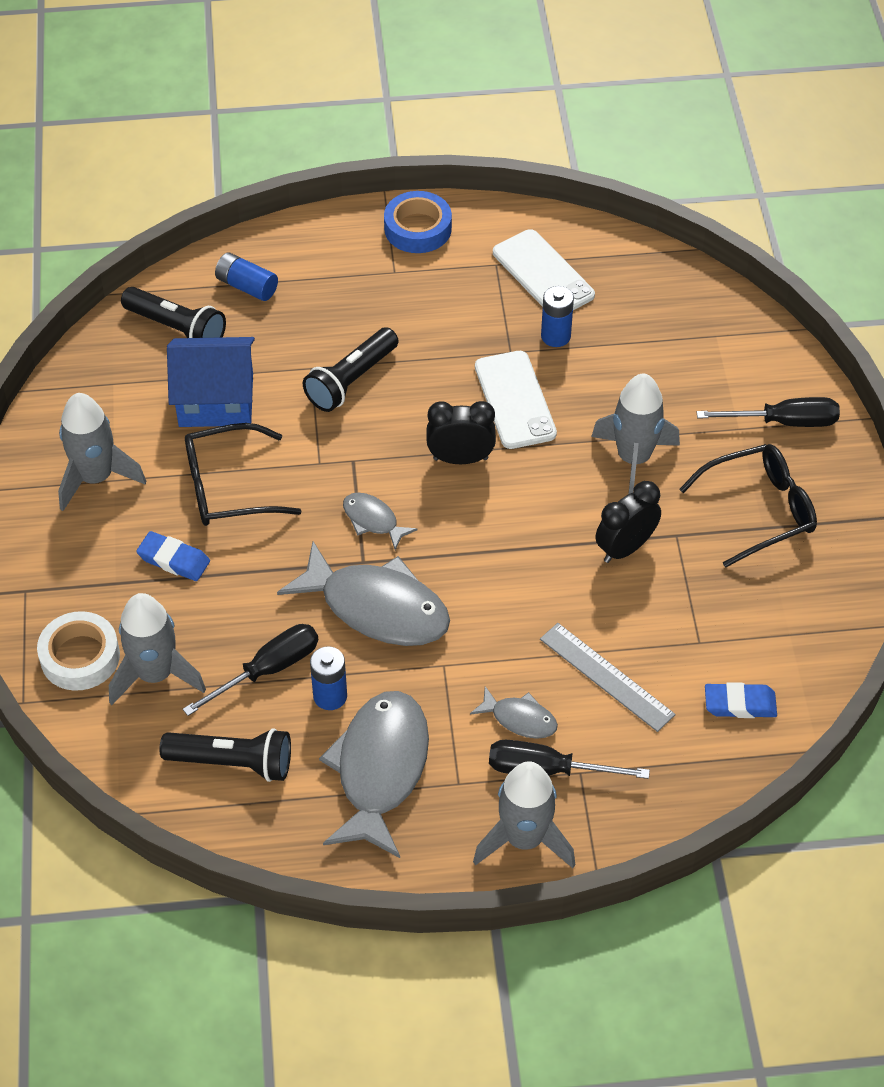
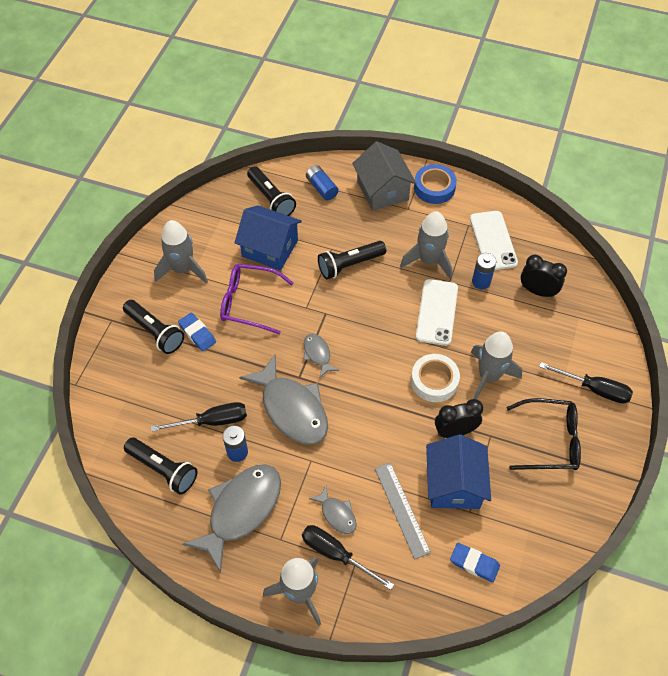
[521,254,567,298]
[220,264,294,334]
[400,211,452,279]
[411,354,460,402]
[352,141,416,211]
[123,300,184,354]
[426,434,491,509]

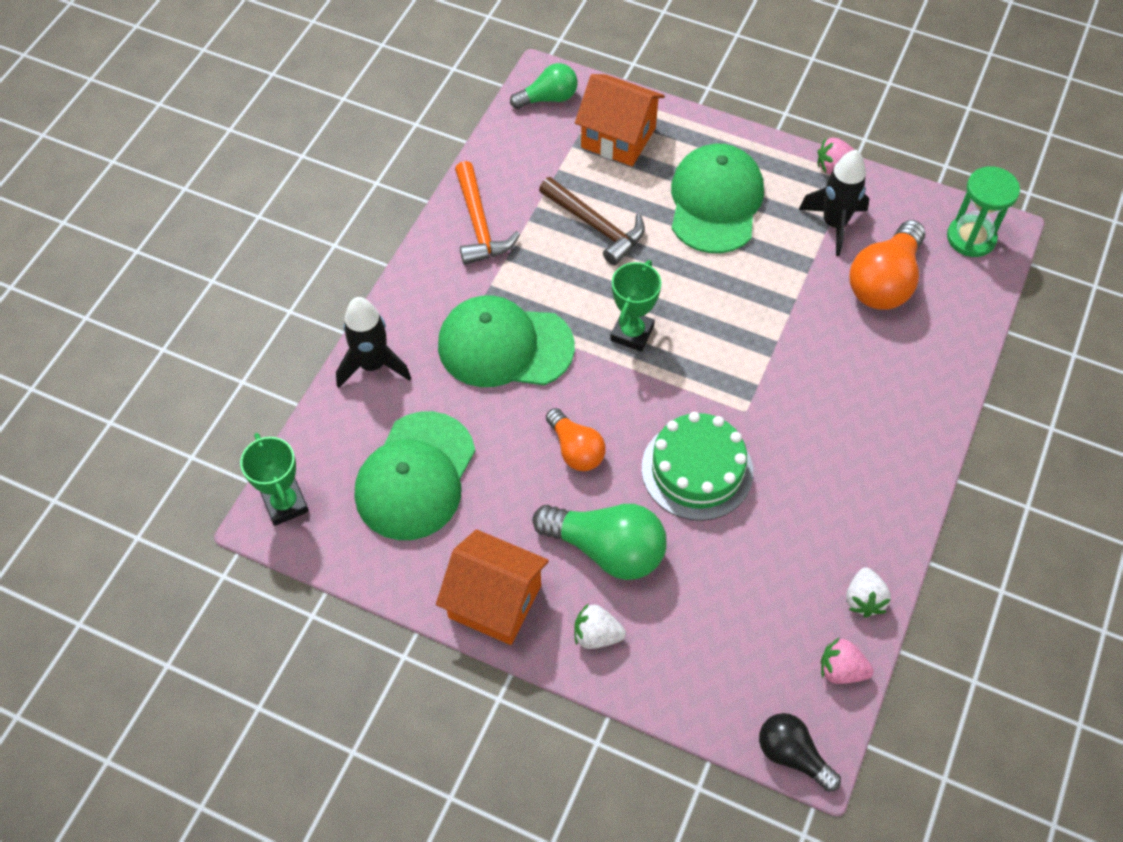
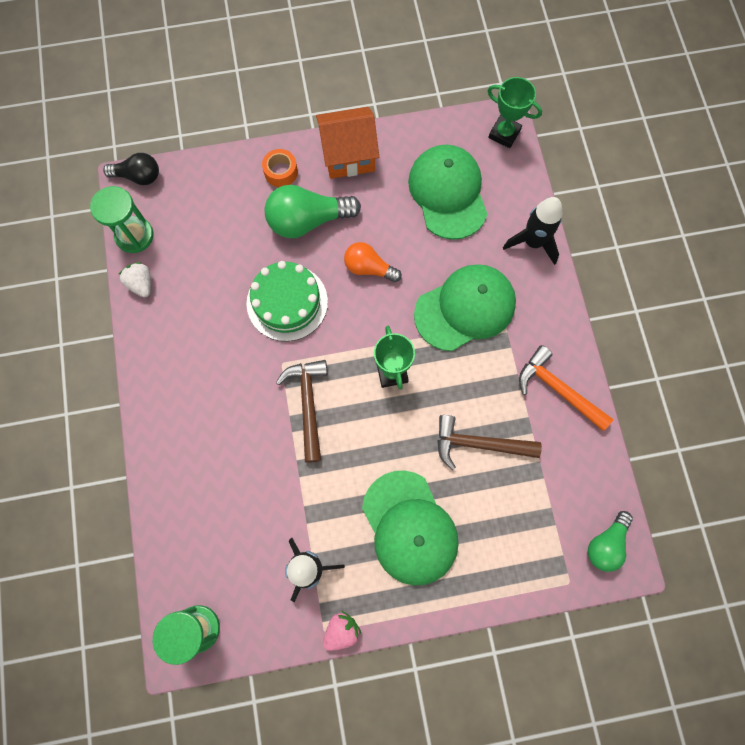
[575,74,665,166] (first image)
[849,220,926,310] (first image)
[262,149,298,187]
[90,186,154,253]
[276,360,327,463]

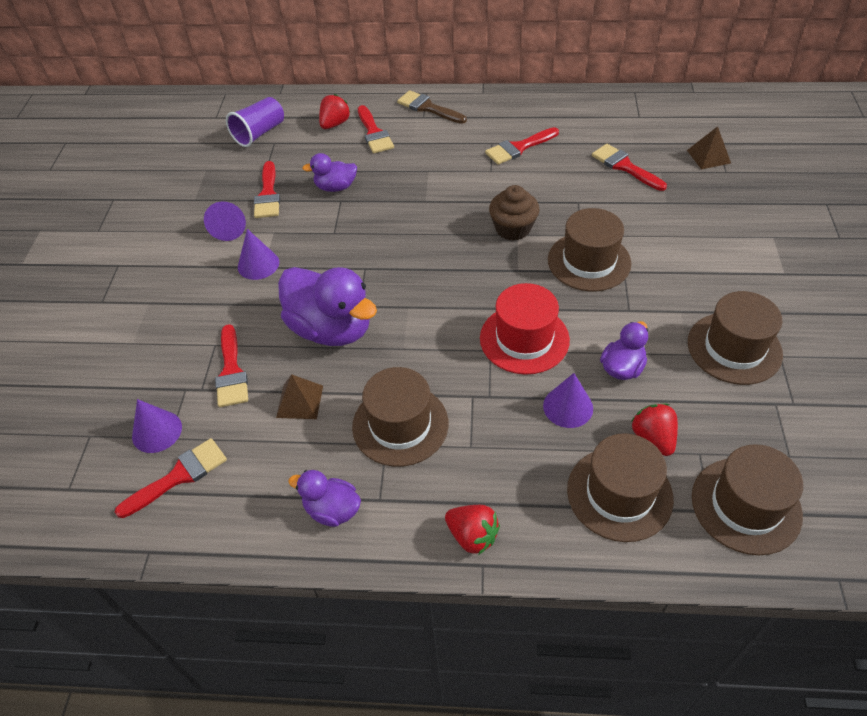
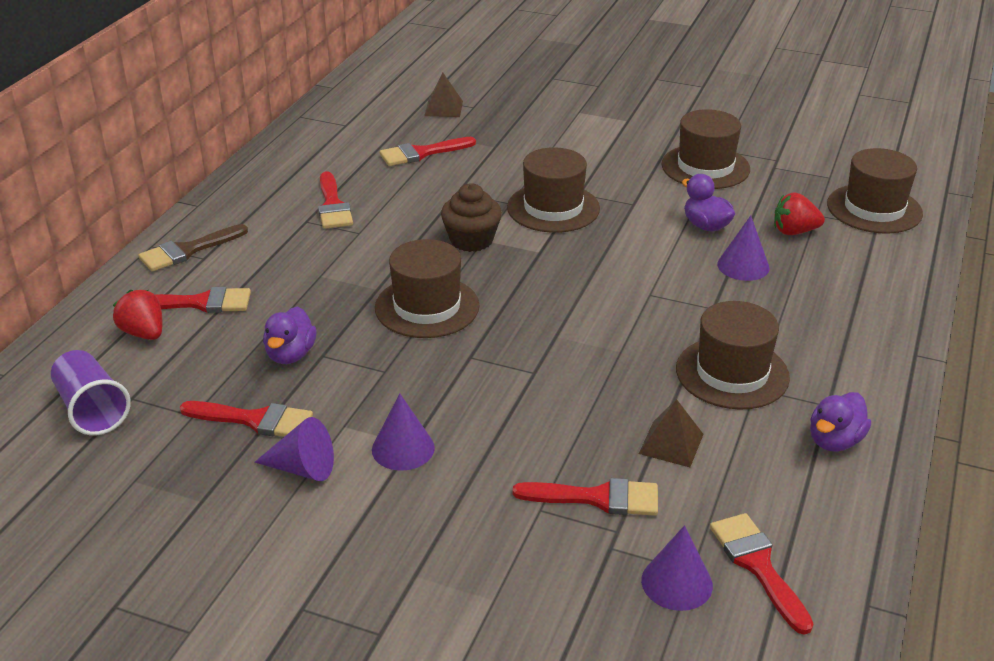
[278,267,377,346] (first image)
[480,283,570,375] (first image)
[375,239,480,338]
[445,505,500,555] (first image)

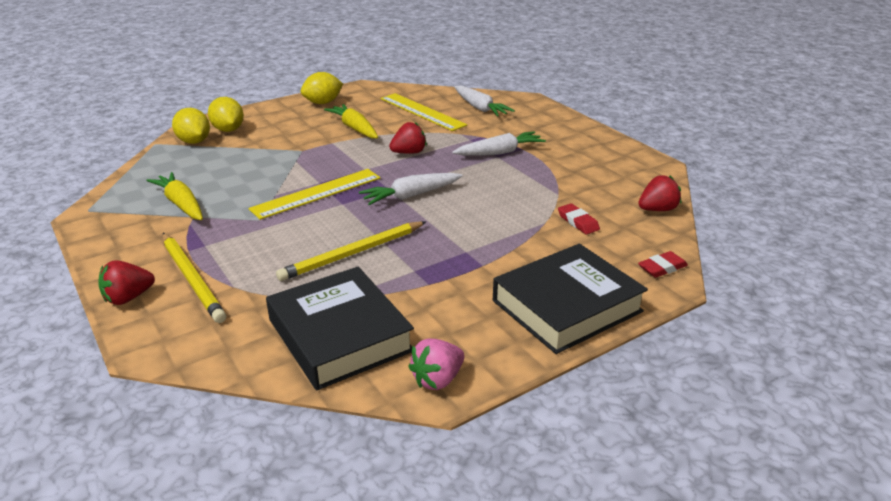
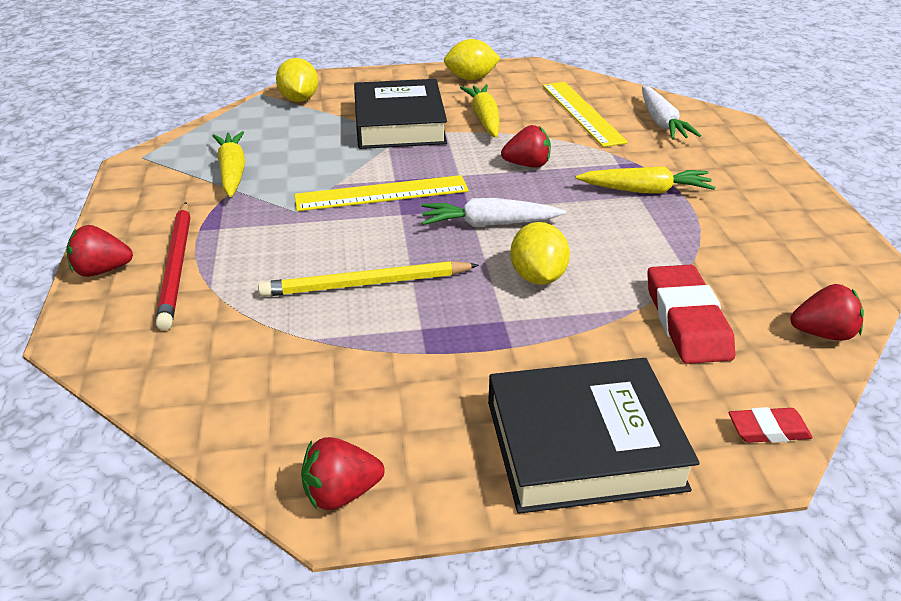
[510,222,570,285]
[576,166,715,194]
[647,265,735,364]
[156,202,190,330]
[354,79,447,149]
[301,437,385,510]

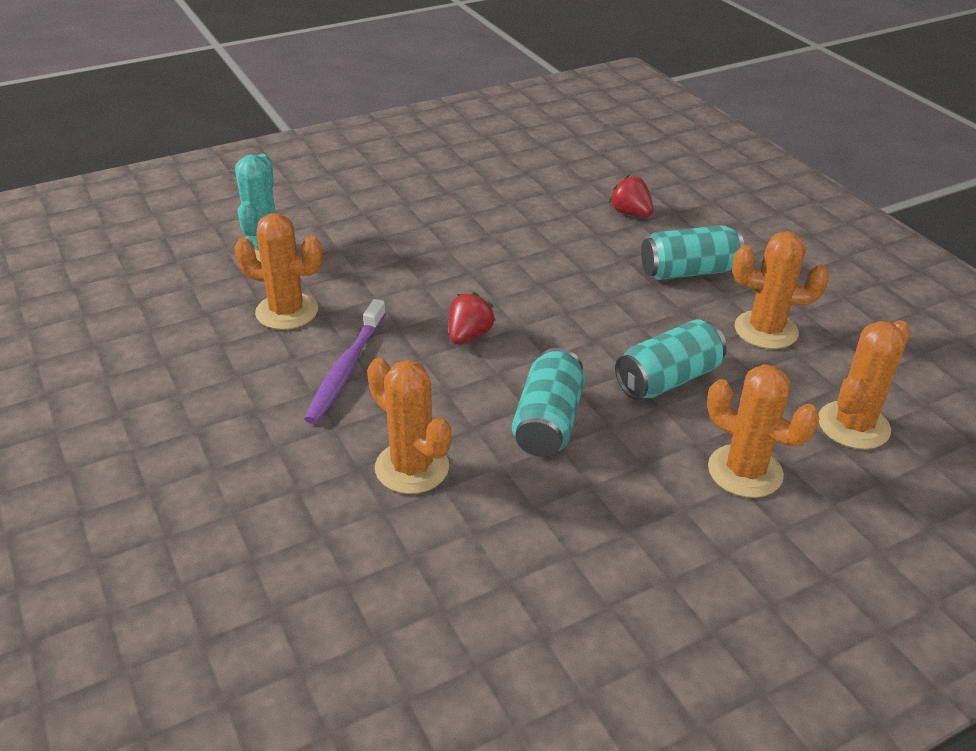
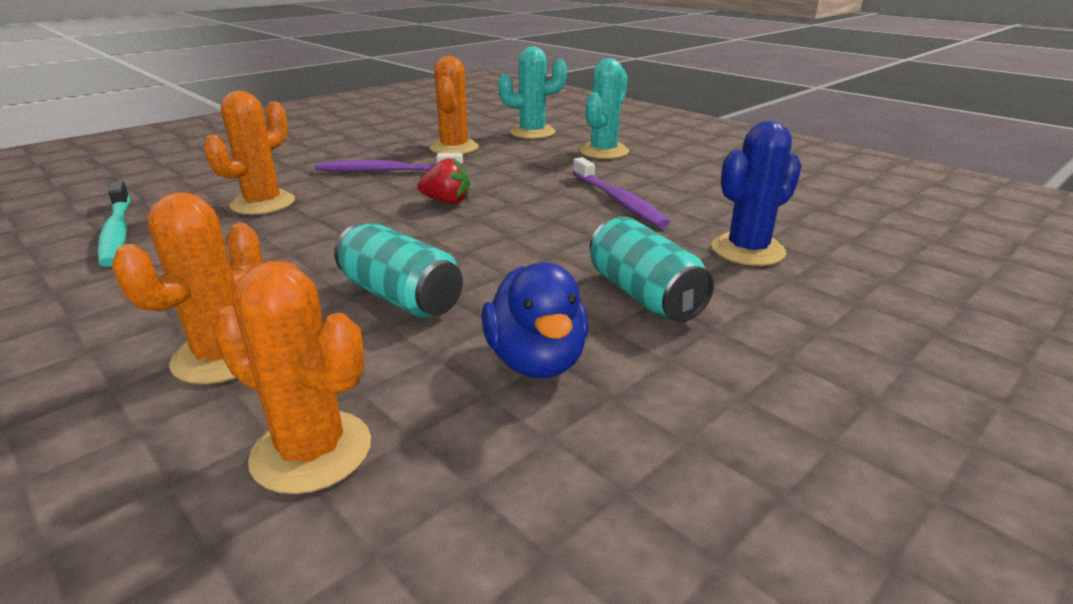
[712,121,802,266]
[481,263,589,378]
[512,348,585,457] (first image)
[579,58,629,159]
[573,157,670,228]
[97,182,130,267]

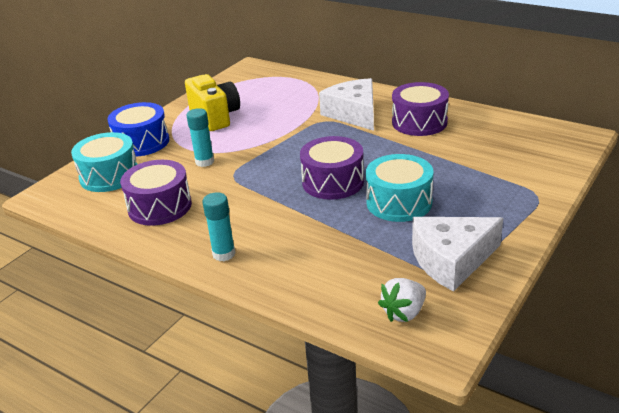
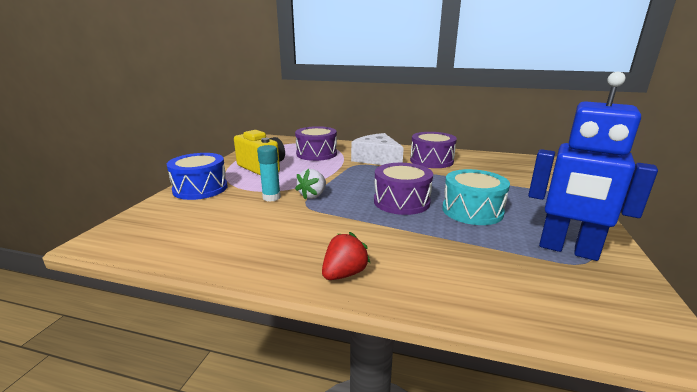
[71,132,138,192] (first image)
[295,126,337,161]
[322,232,370,280]
[528,72,658,261]
[295,169,326,200]

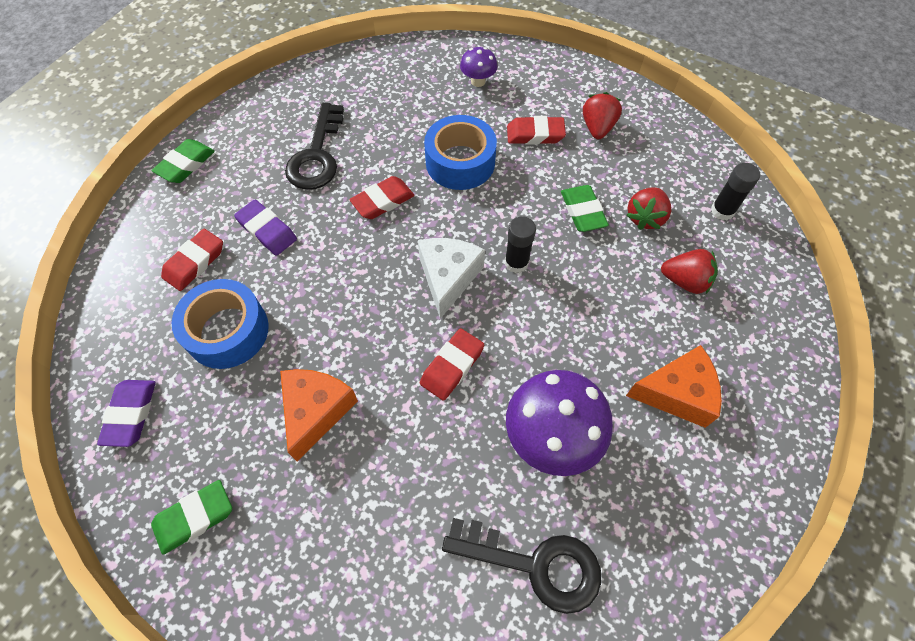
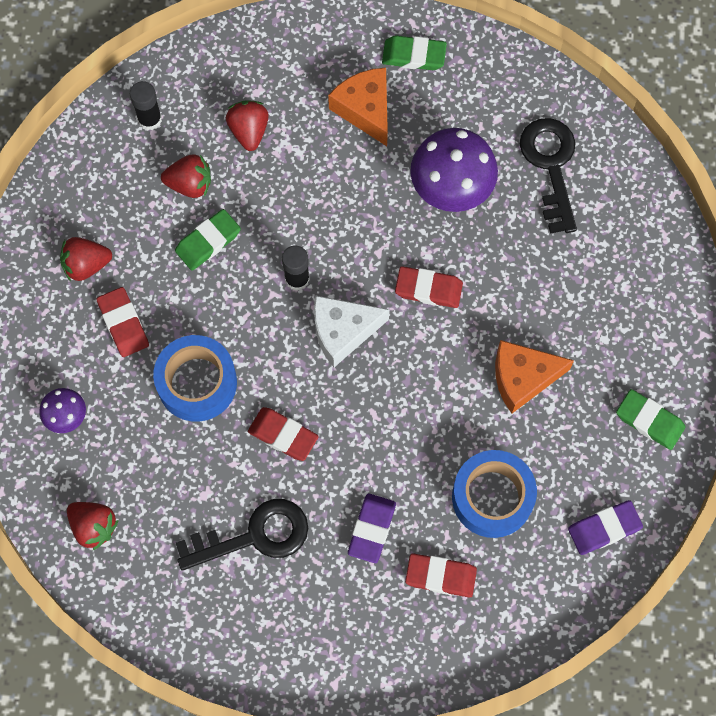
[382,35,447,70]
[67,502,119,550]

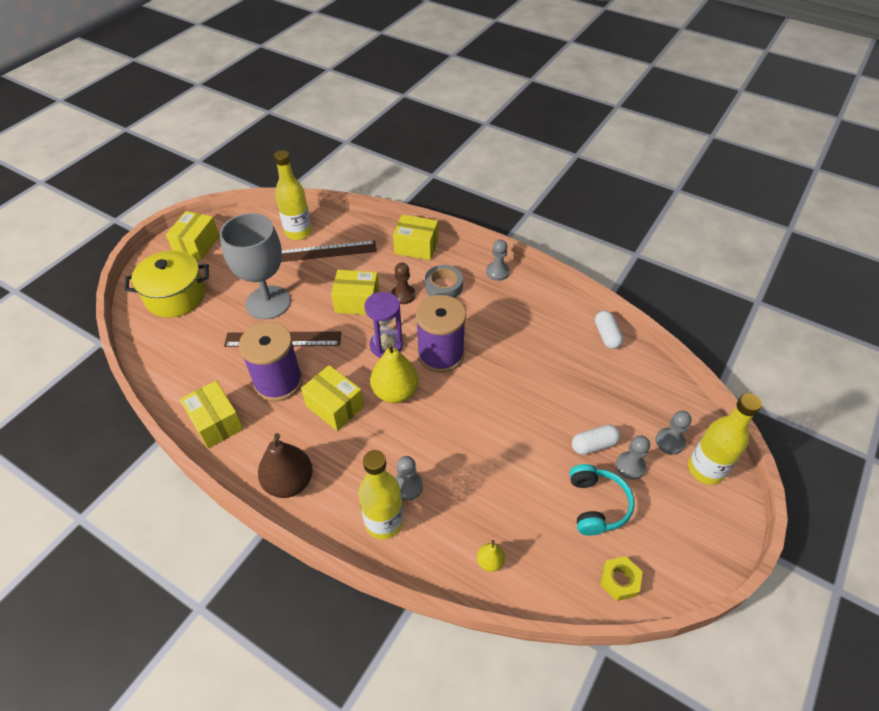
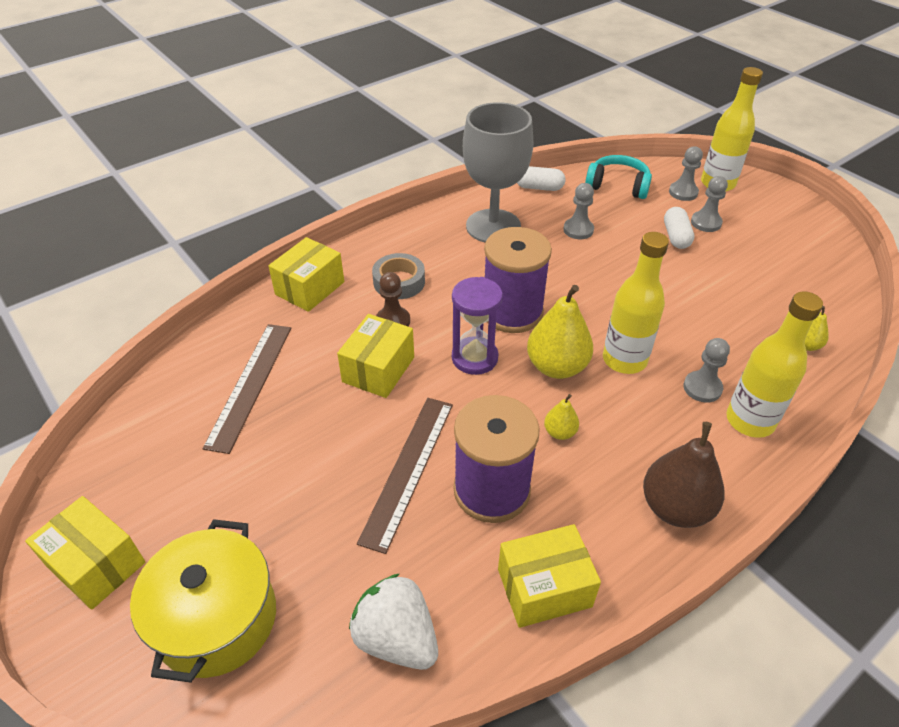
[603,232,669,374]
[463,102,533,243]
[563,183,594,239]
[544,394,579,440]
[585,155,652,199]
[600,556,643,601] (first image)
[349,574,438,670]

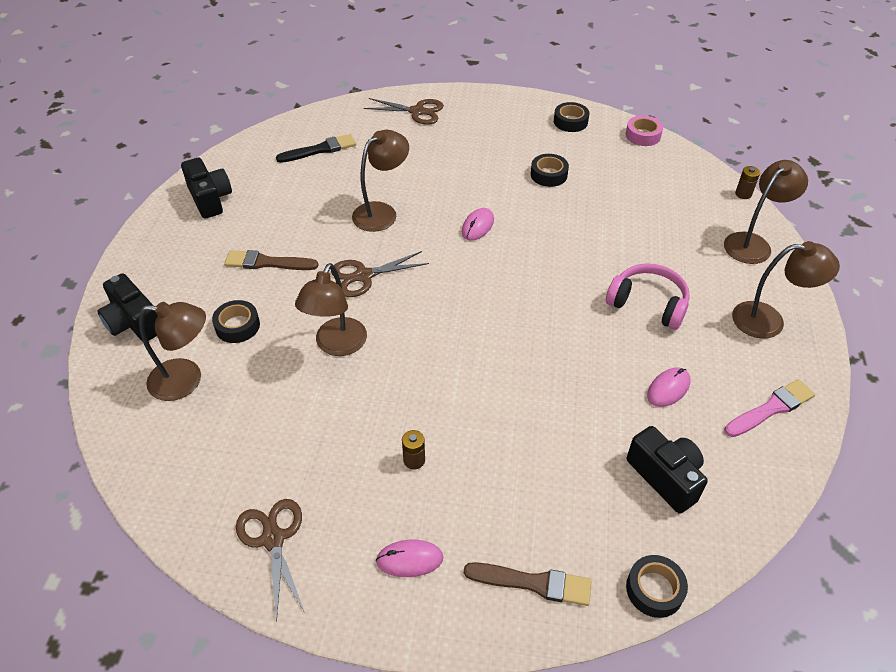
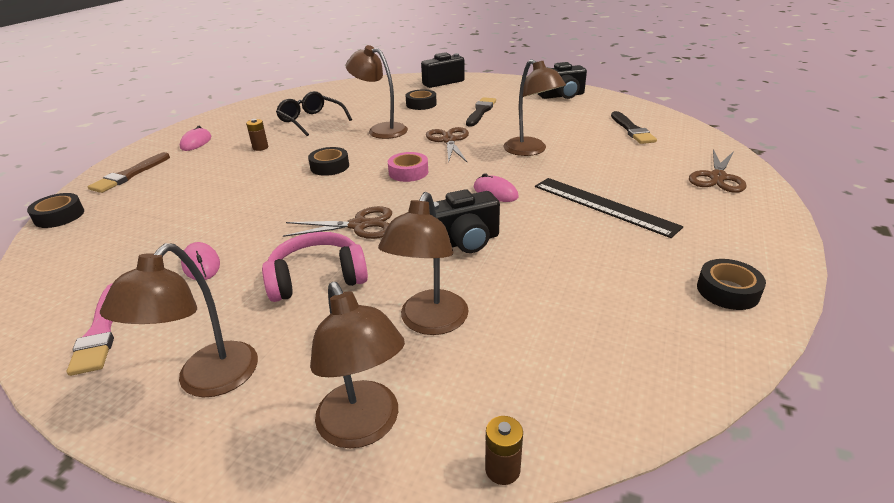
[388,152,428,182]
[308,147,349,176]
[466,97,496,127]
[262,232,368,302]
[378,192,469,335]
[434,189,500,253]
[283,206,392,239]
[276,91,352,136]
[535,178,683,238]

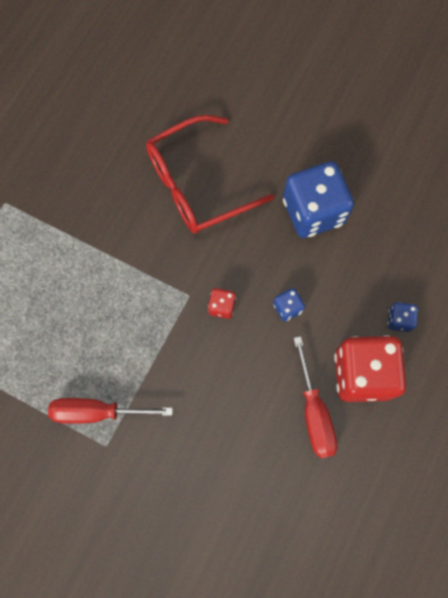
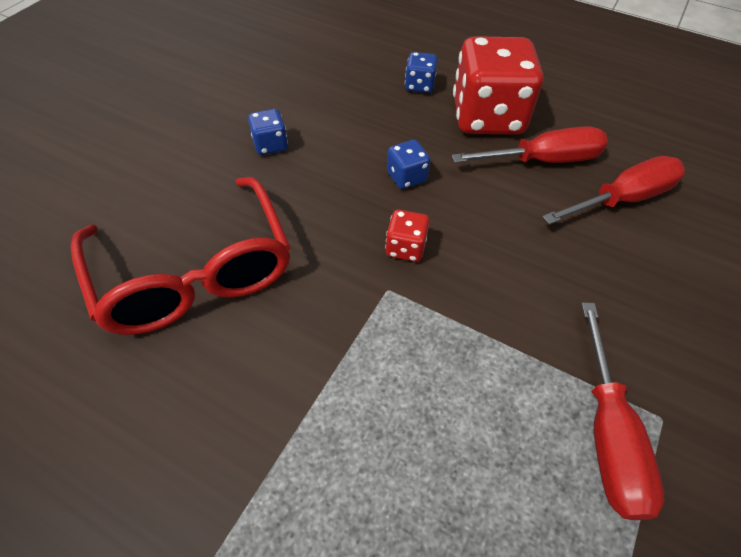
[248,109,288,155]
[542,156,685,225]

